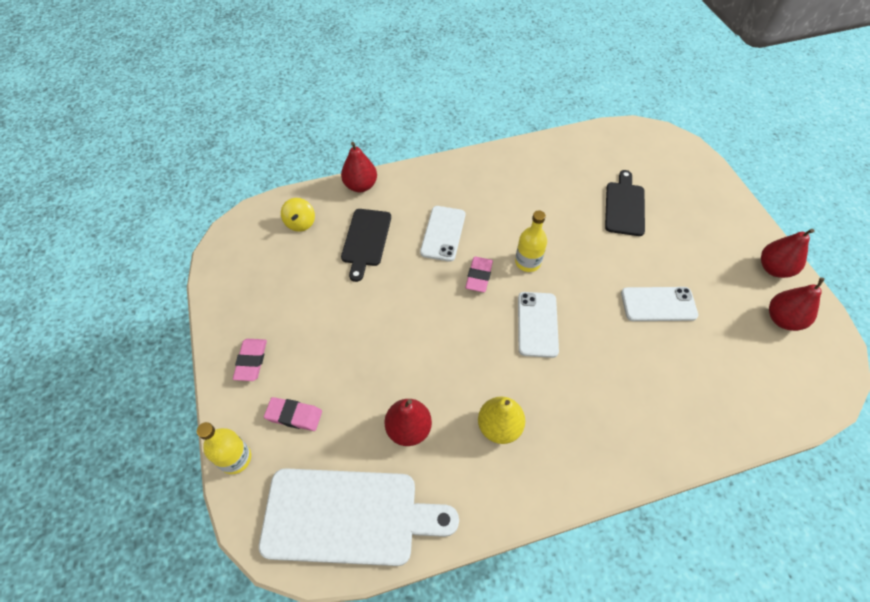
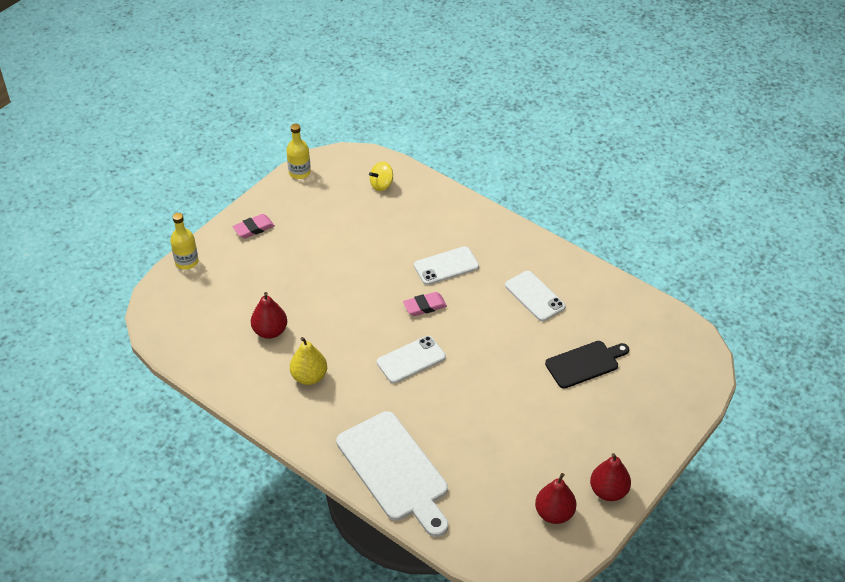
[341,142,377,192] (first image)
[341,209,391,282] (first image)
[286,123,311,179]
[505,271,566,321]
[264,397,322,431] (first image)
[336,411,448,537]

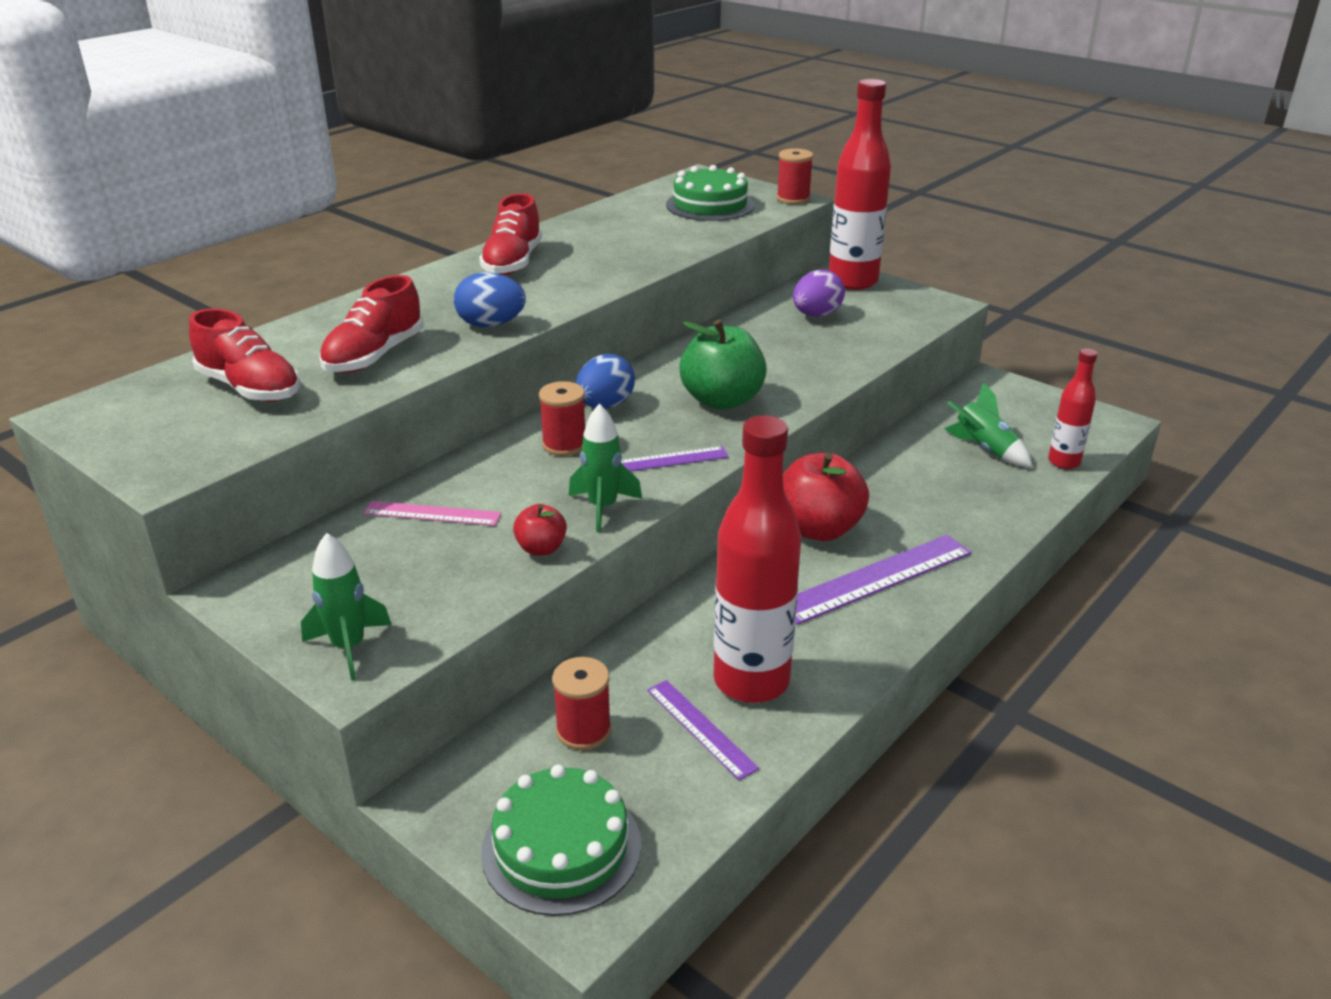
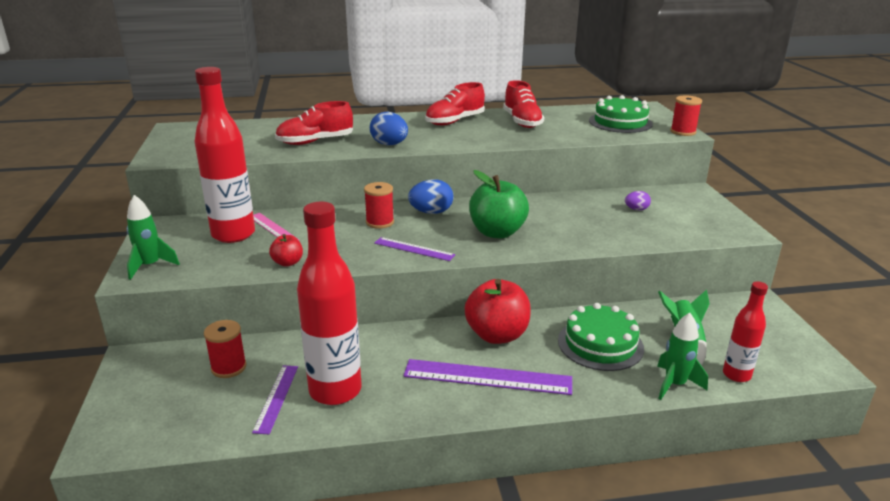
[195,67,255,243]
[625,191,651,210]
[503,80,544,128]
[657,313,708,400]
[558,303,644,371]

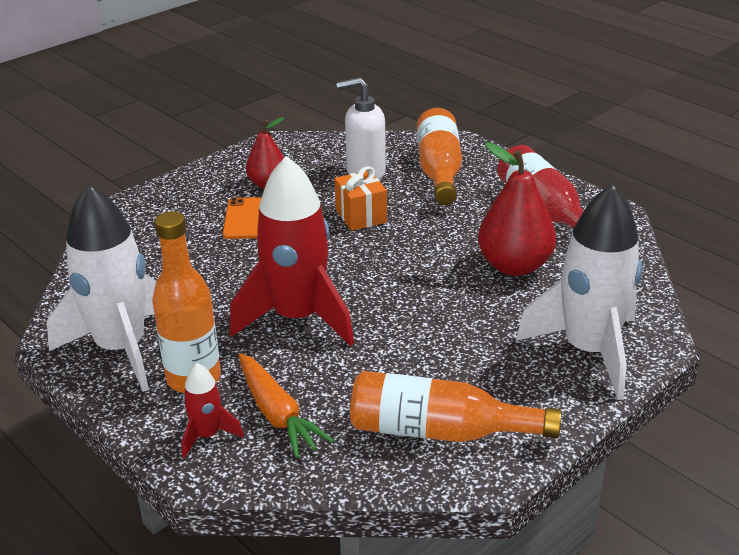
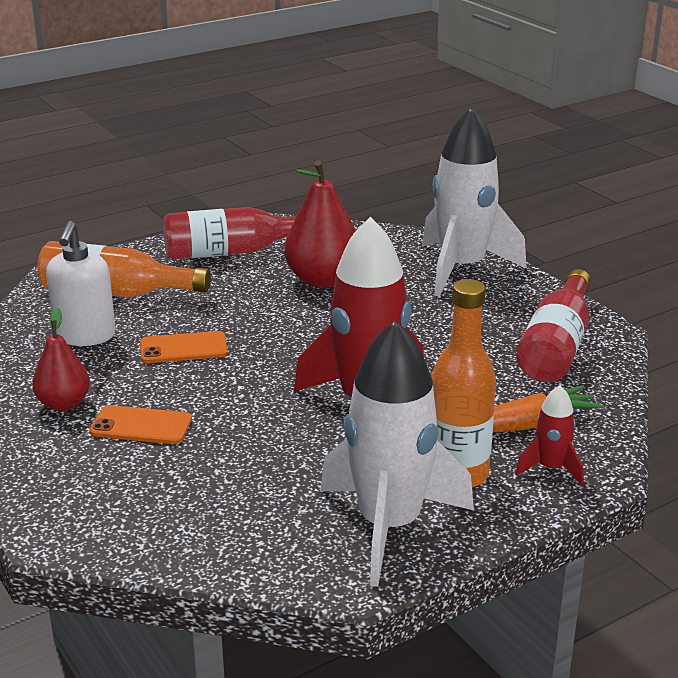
[140,331,228,363]
[516,269,591,382]

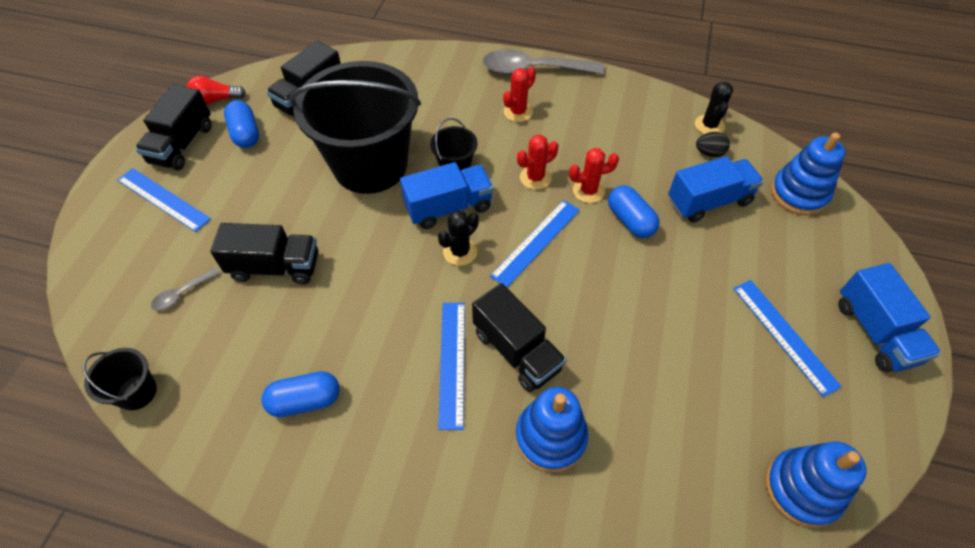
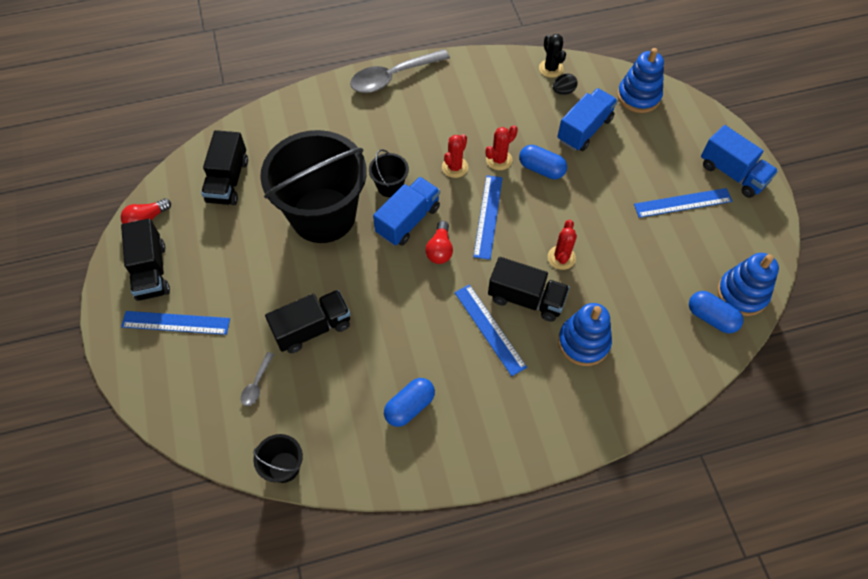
[548,220,577,270]
[689,291,744,333]
[425,221,453,264]
[634,188,732,218]

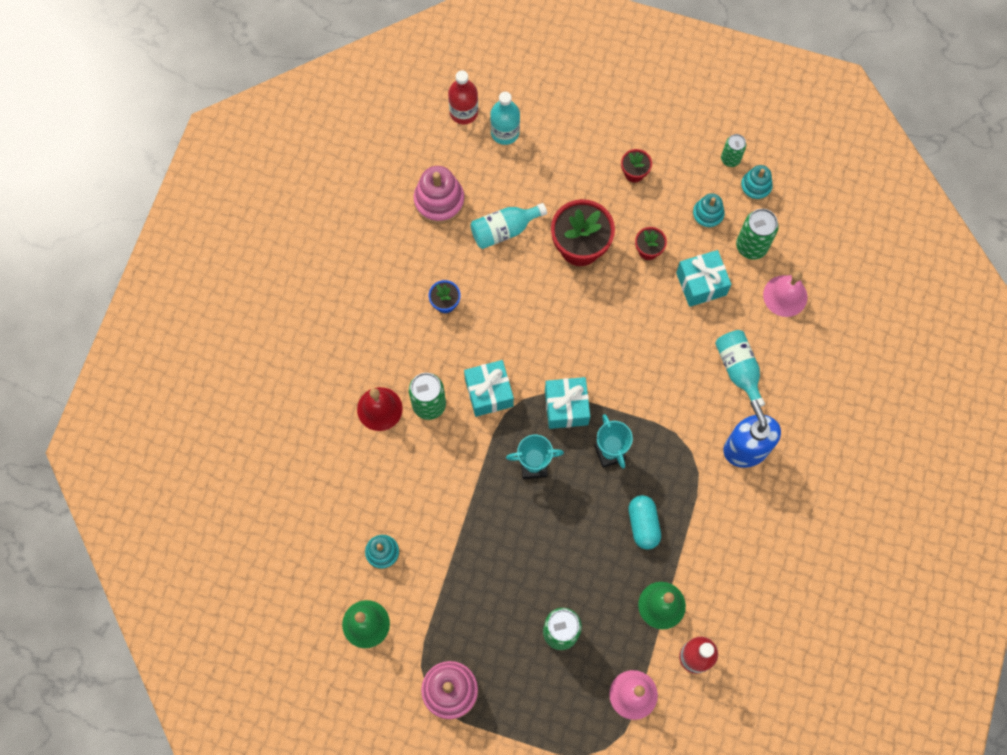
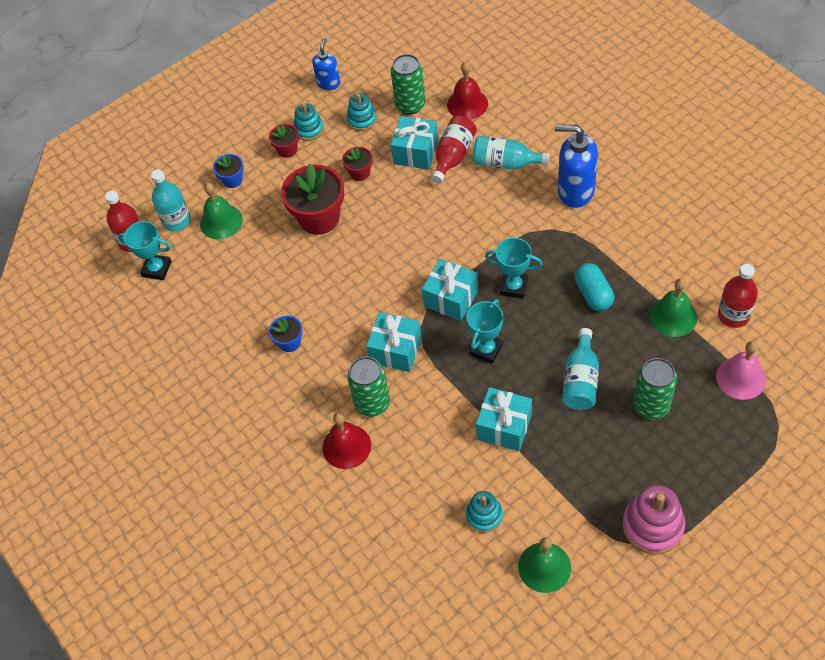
[312,38,340,90]
[294,103,324,141]
[414,166,464,224] (first image)
[562,328,599,410]
[447,62,488,120]
[575,263,614,311]
[431,116,477,183]
[213,154,244,188]
[200,183,243,239]
[118,221,171,280]
[476,387,532,451]

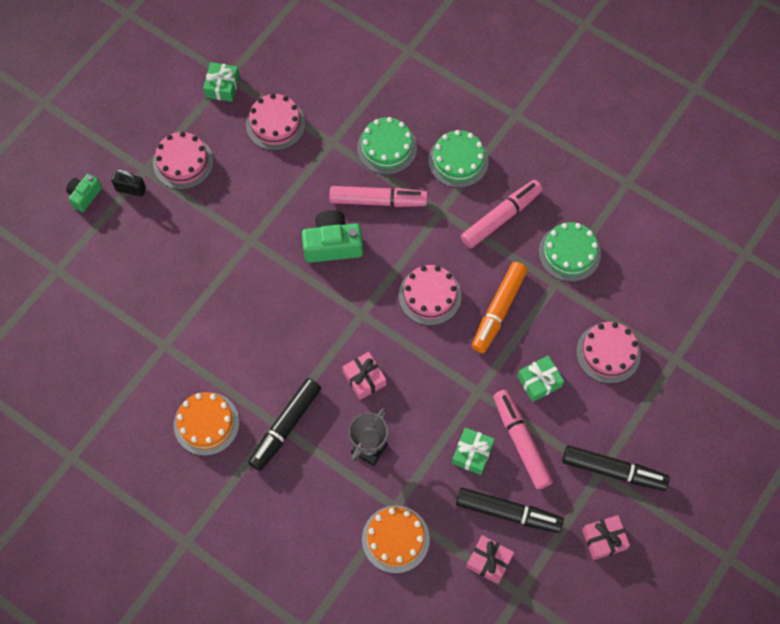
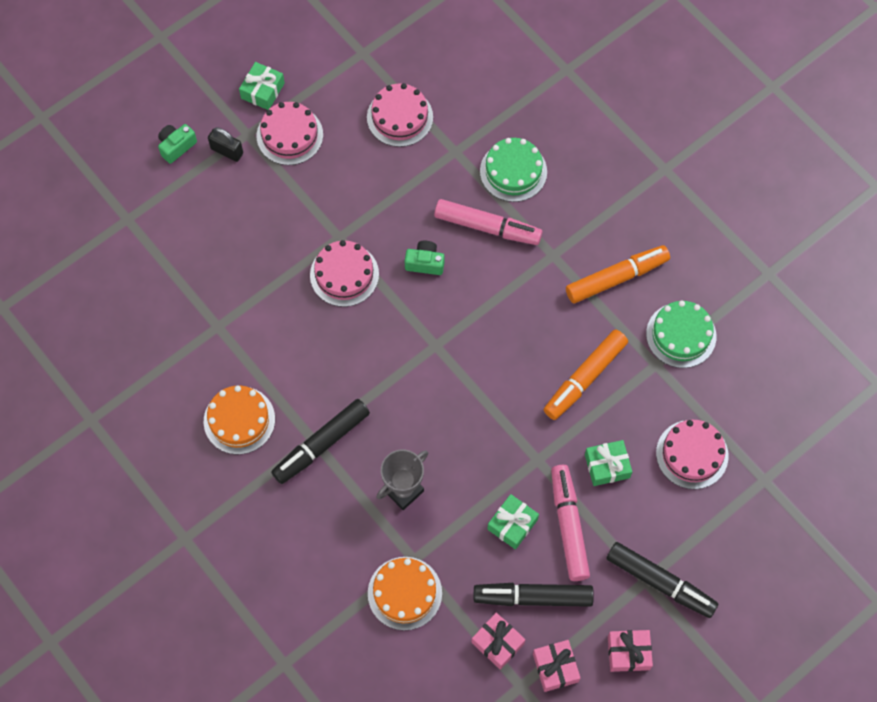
[239,62,285,110]
[428,130,489,188] (first image)
[566,245,670,303]
[405,240,444,275]
[310,240,379,307]
[533,640,580,692]
[474,583,594,607]

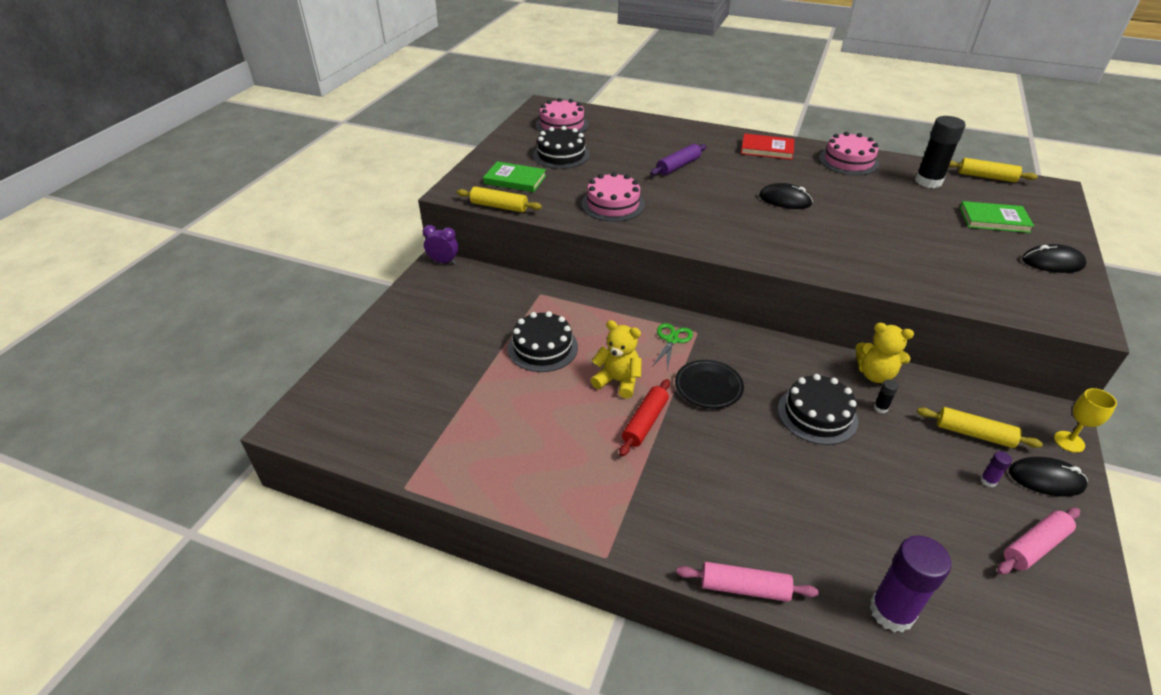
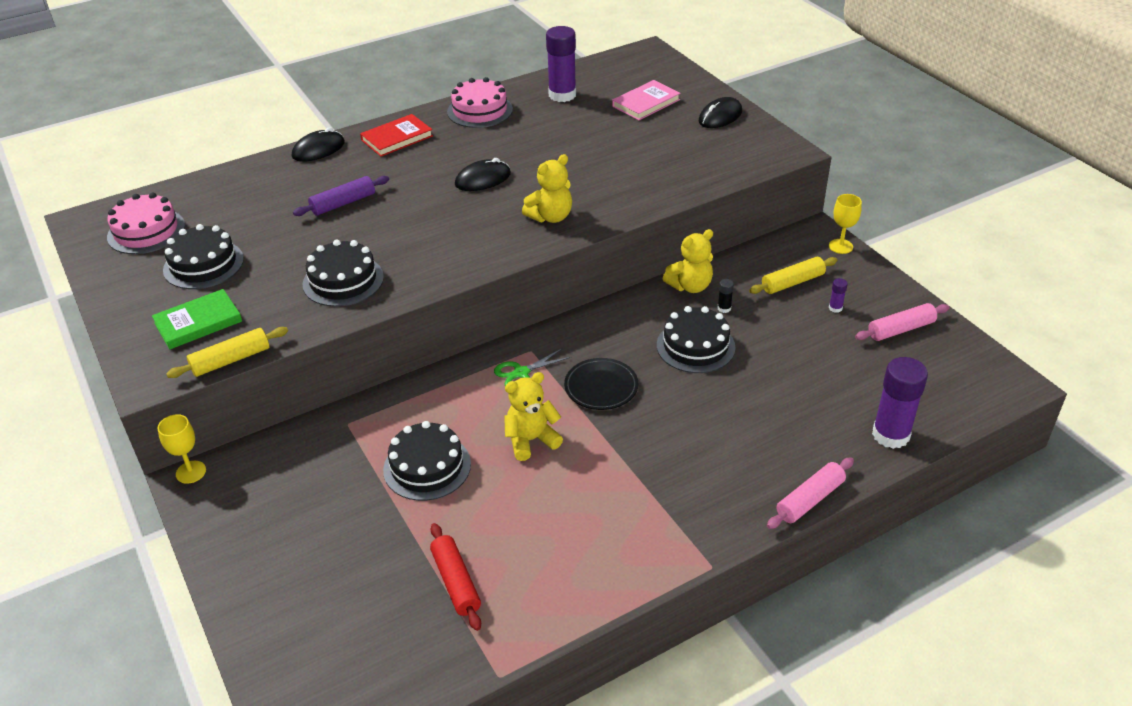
[546,26,576,102]
[293,176,389,216]
[949,158,1038,182] (first image)
[302,240,384,307]
[612,80,680,120]
[158,414,206,484]
[494,348,572,386]
[430,523,481,631]
[292,128,345,162]
[855,303,950,341]
[522,154,572,223]

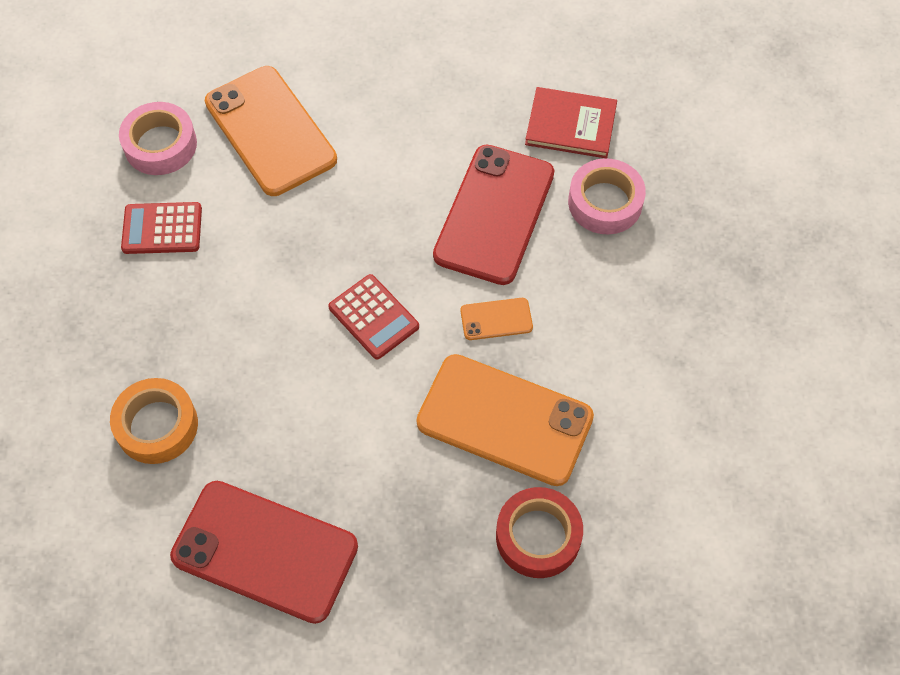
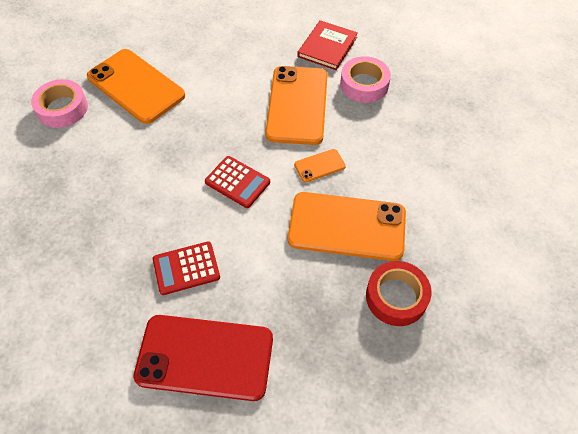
[297,20,358,70]
[265,66,328,145]
[153,241,220,295]
[110,378,198,464] (first image)

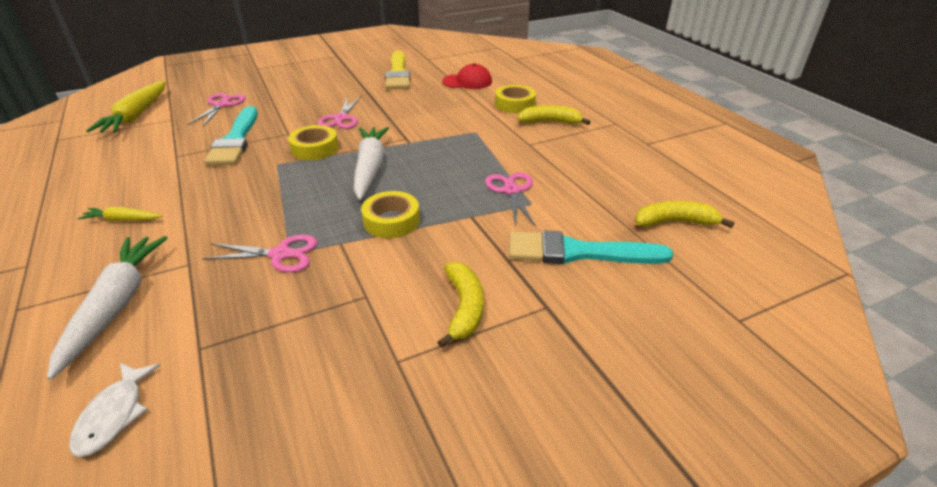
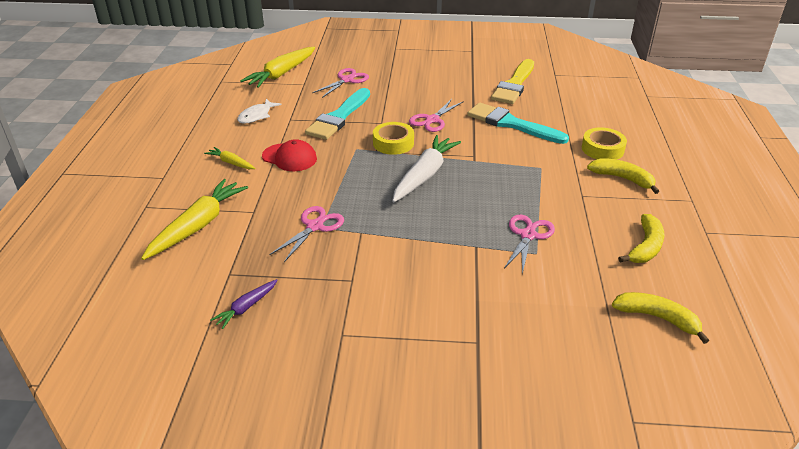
[262,139,317,171]
[361,191,420,238] (first image)
[467,103,569,144]
[270,206,344,262]
[141,179,248,260]
[618,214,664,263]
[237,99,282,124]
[211,279,278,329]

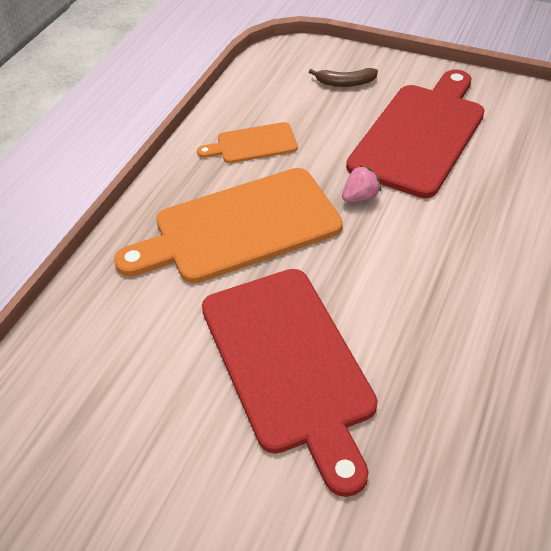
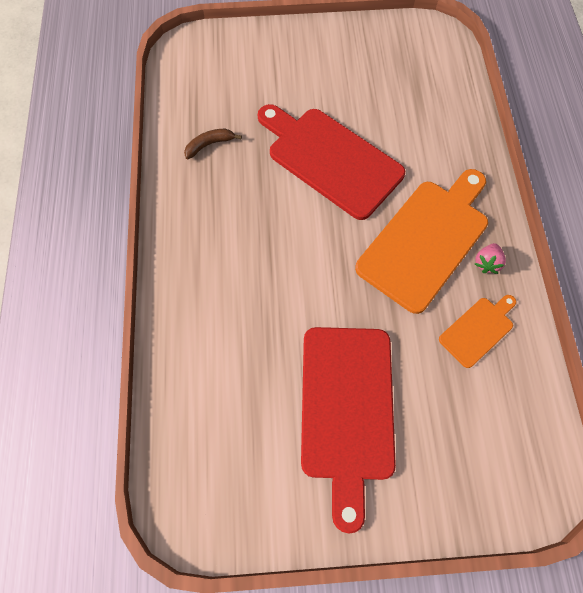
[184,129,242,159]
[475,243,506,274]

